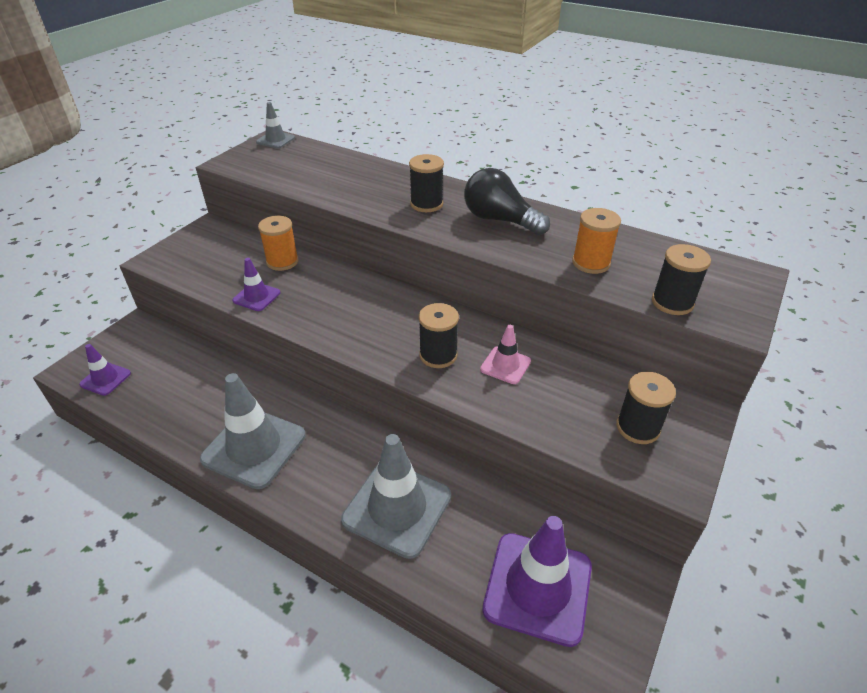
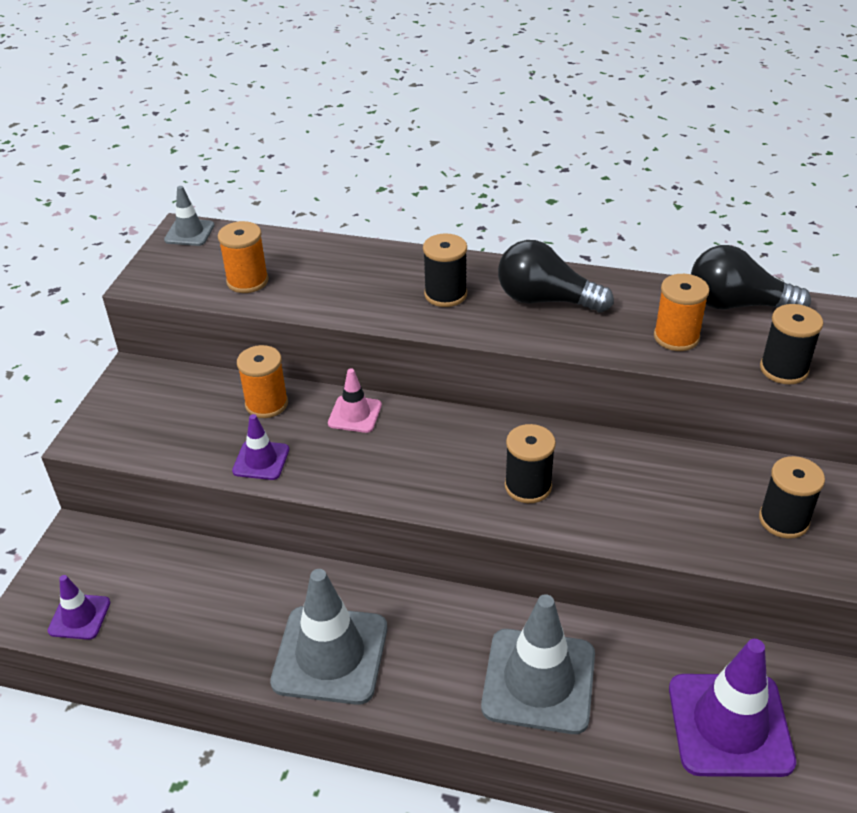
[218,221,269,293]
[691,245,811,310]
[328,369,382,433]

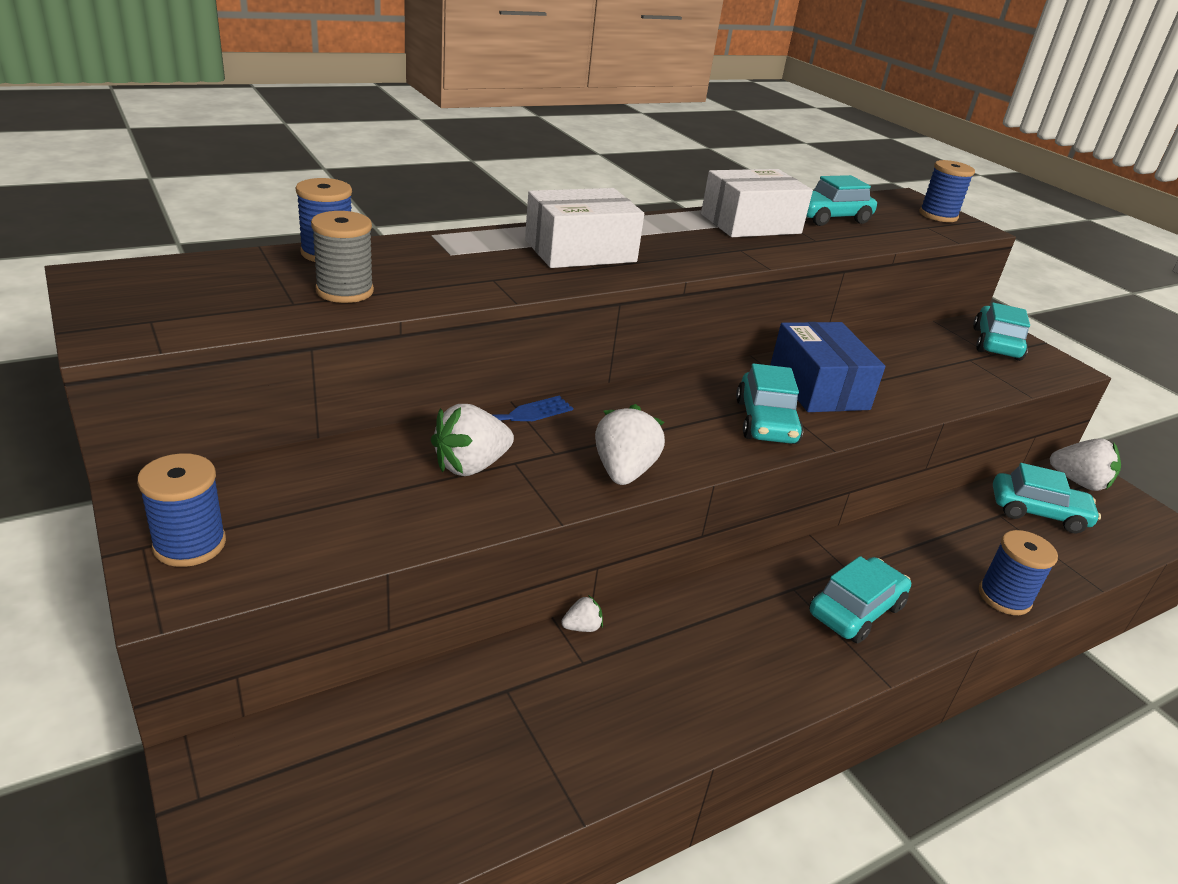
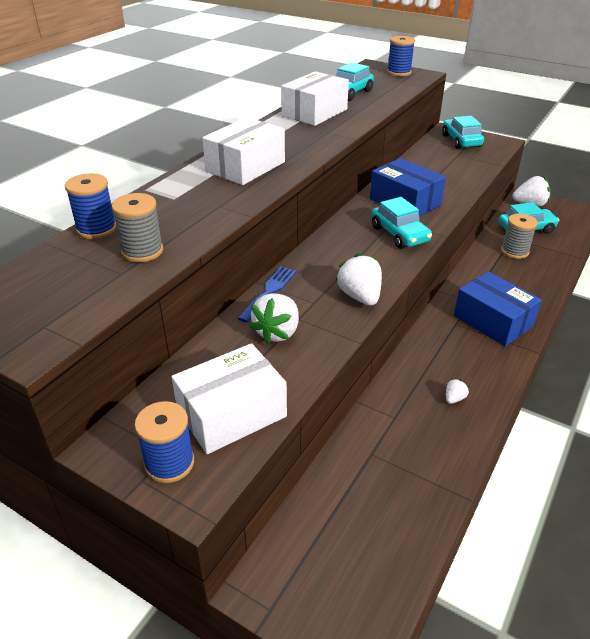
[979,530,1058,615] (first image)
[172,343,287,454]
[501,213,538,259]
[446,378,469,404]
[454,272,542,346]

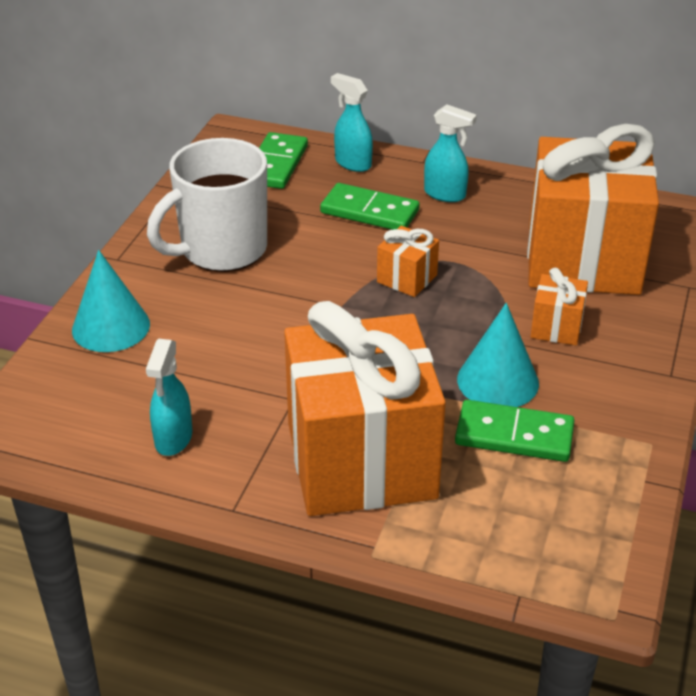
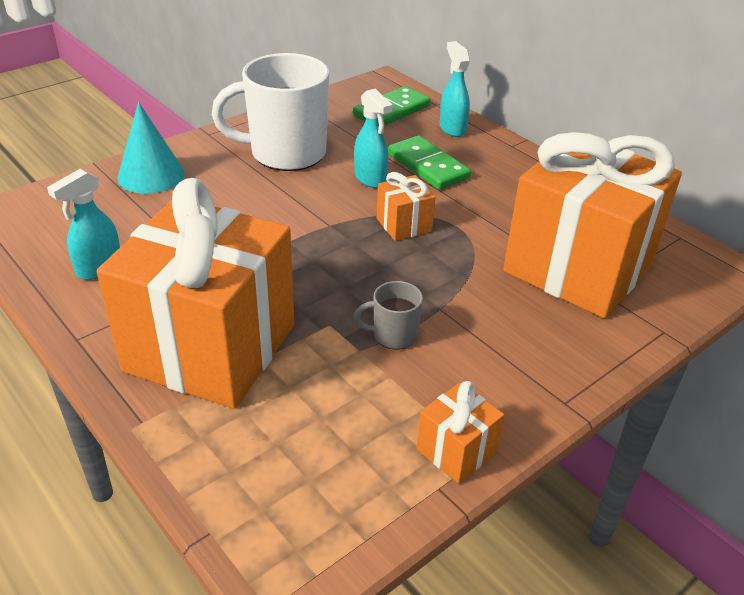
[455,400,575,462] (first image)
[354,89,393,188]
[416,381,504,483]
[354,281,423,350]

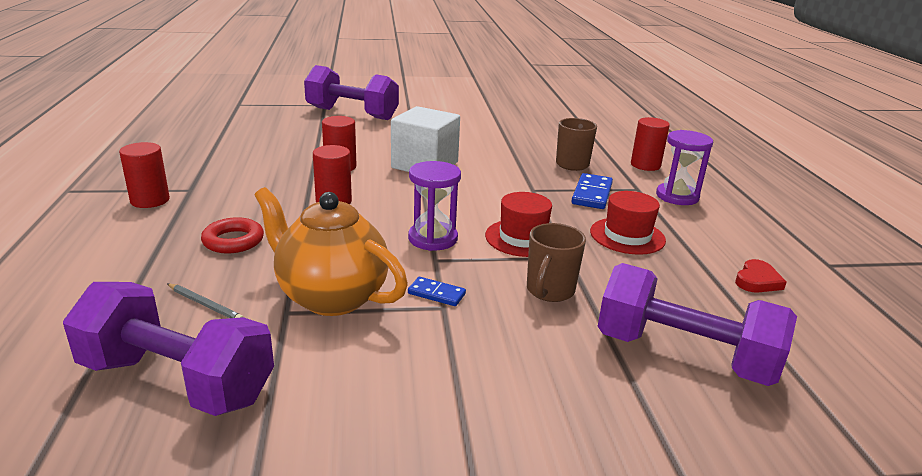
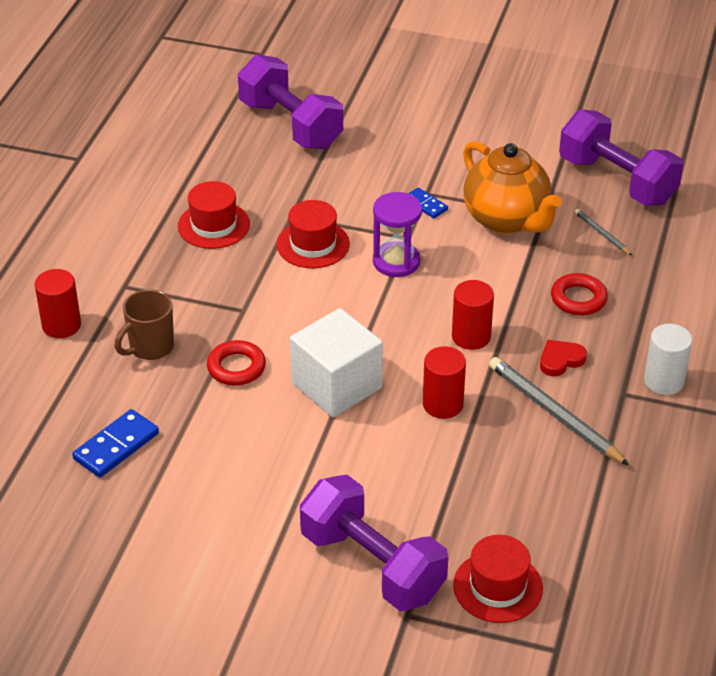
[527,223,586,302] (first image)
[656,130,713,205] (first image)
[207,340,266,385]
[453,535,543,623]
[489,357,629,466]
[72,409,159,478]
[540,340,587,376]
[644,324,692,395]

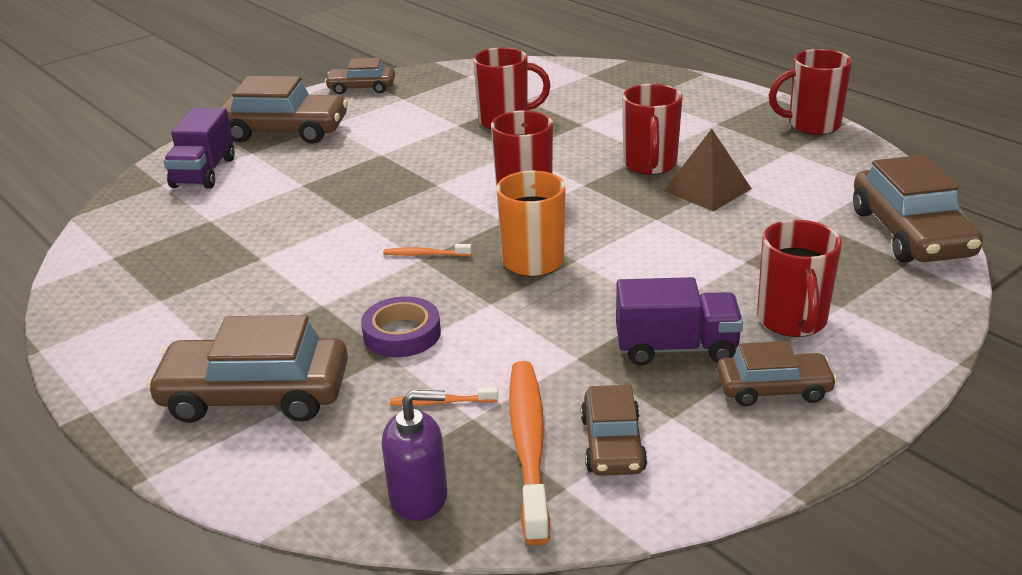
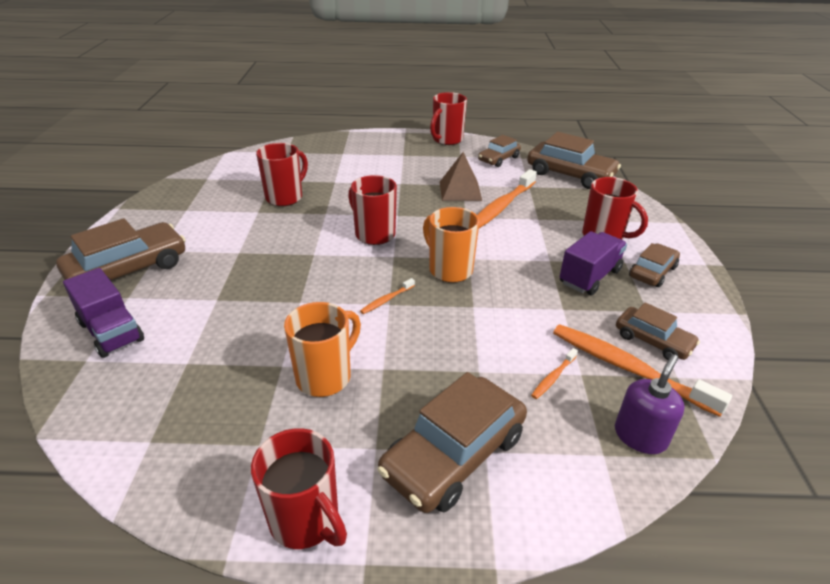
[361,296,441,357] (first image)
[284,302,361,397]
[477,169,537,228]
[478,135,521,167]
[251,428,347,549]

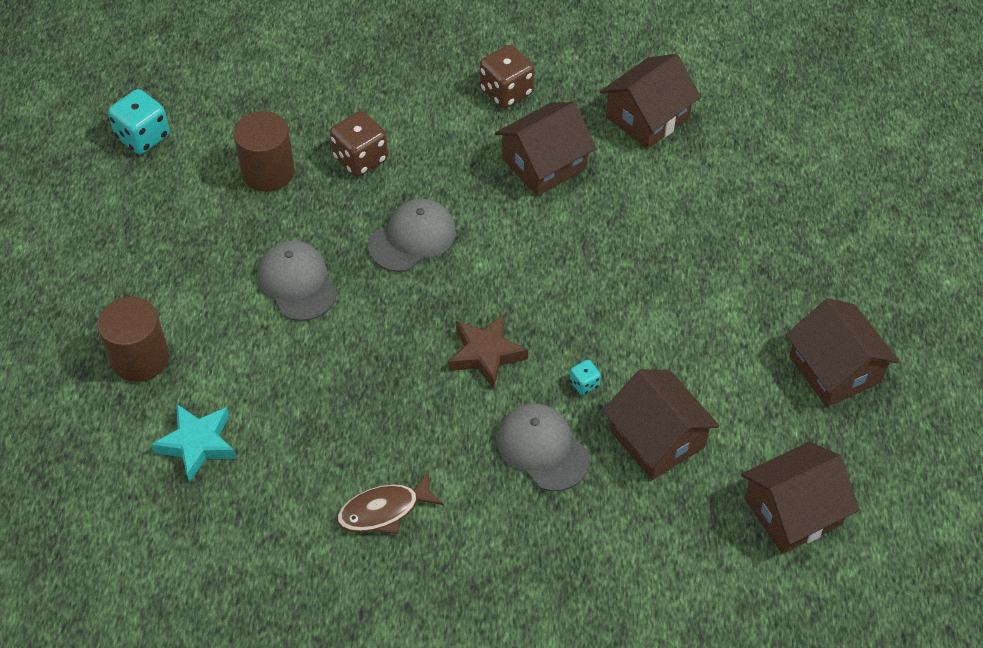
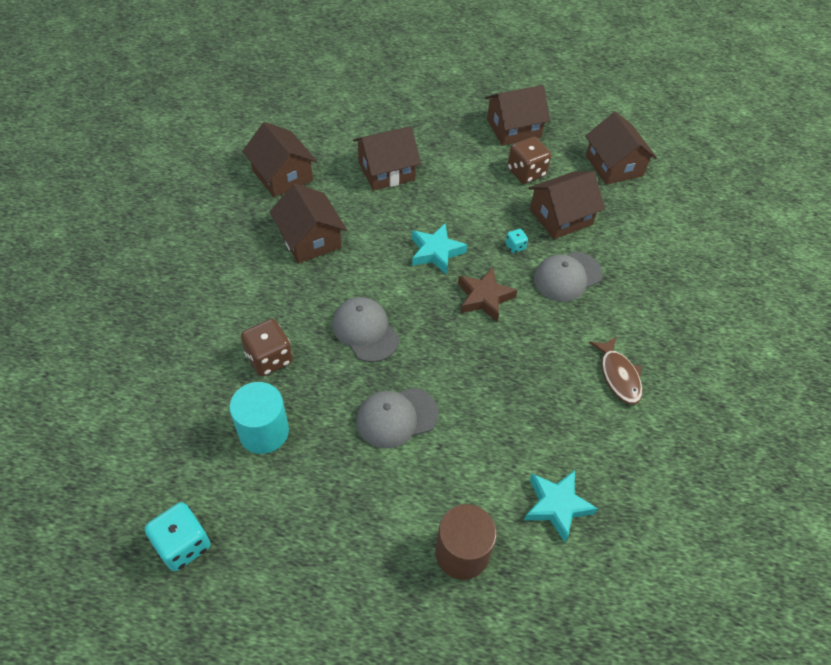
[353,126,421,191]
[412,224,467,275]
[507,137,551,184]
[229,382,289,454]

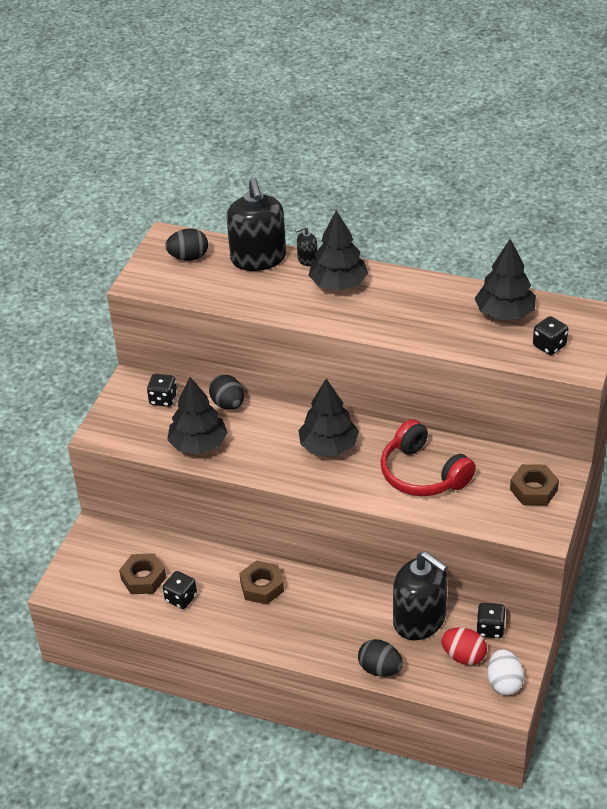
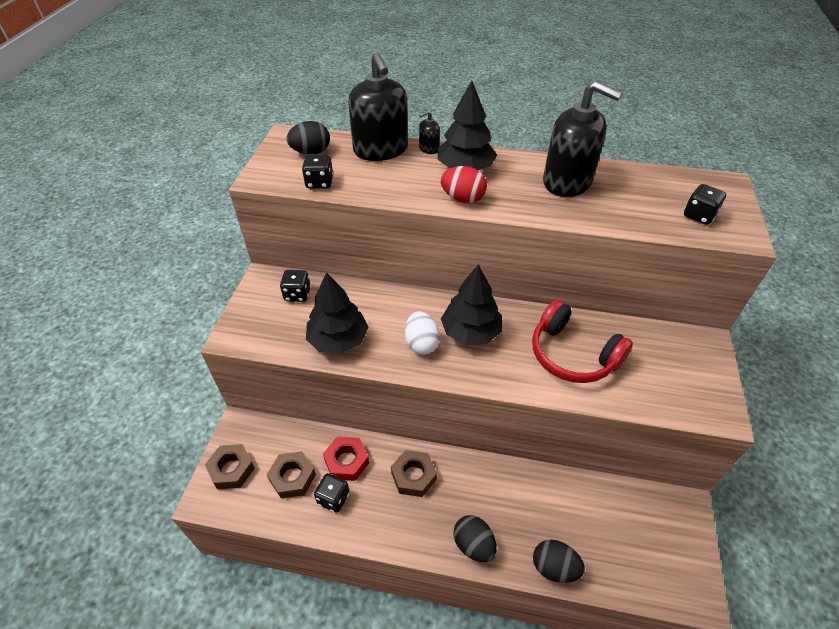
[475,239,536,320] (first image)
[323,437,369,481]
[453,515,497,562]
[543,81,623,197]
[440,166,487,203]
[302,154,333,189]
[405,311,440,354]
[205,444,255,489]

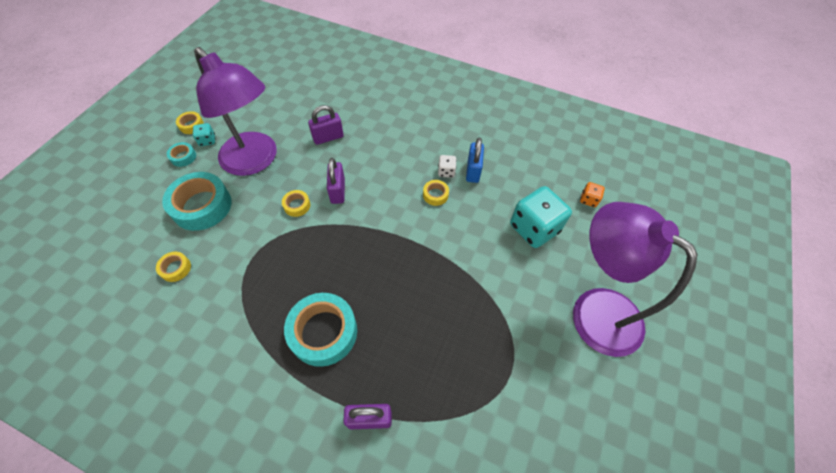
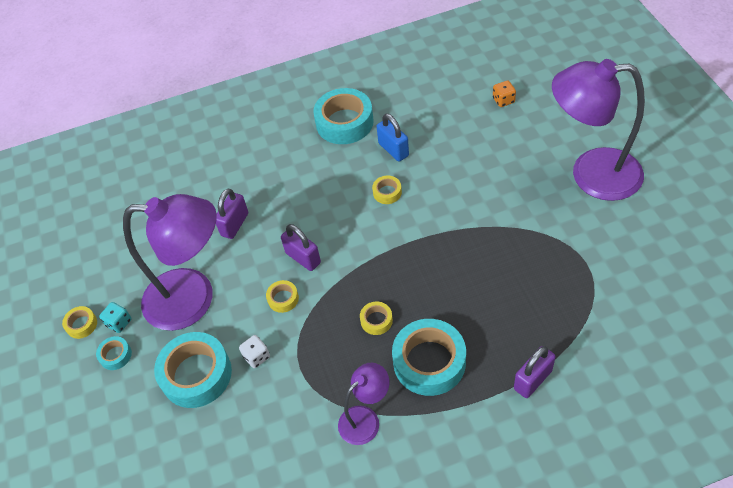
[510,186,572,248] (first image)
[313,88,374,144]
[338,363,389,445]
[360,301,393,335]
[239,335,270,368]

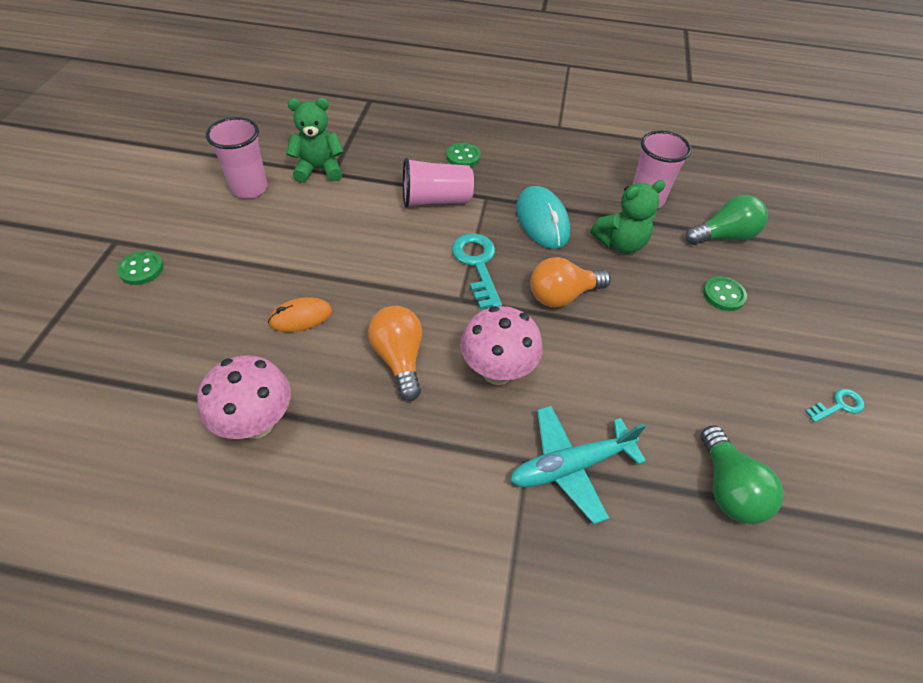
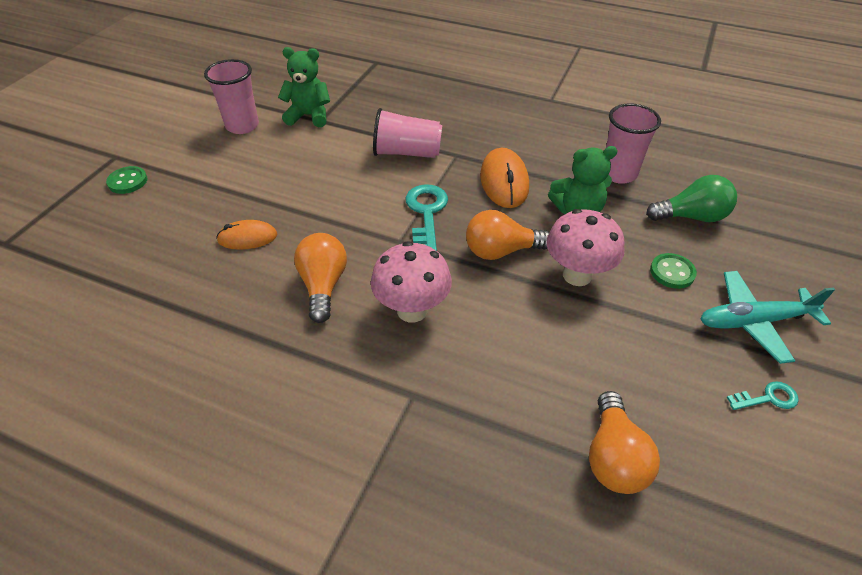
[446,143,481,167] (first image)
[546,209,625,286]
[700,271,835,364]
[480,148,529,208]
[589,391,660,494]

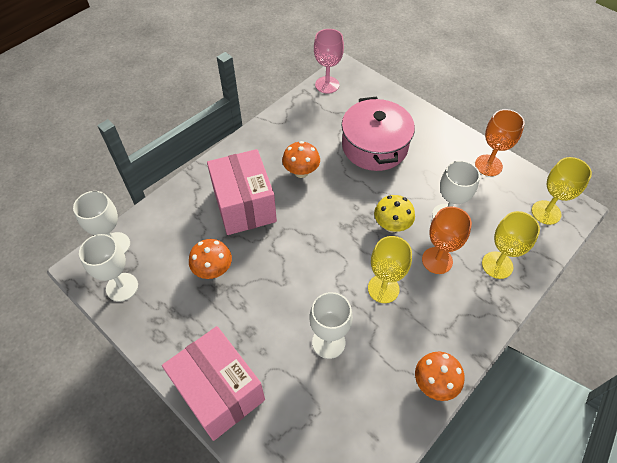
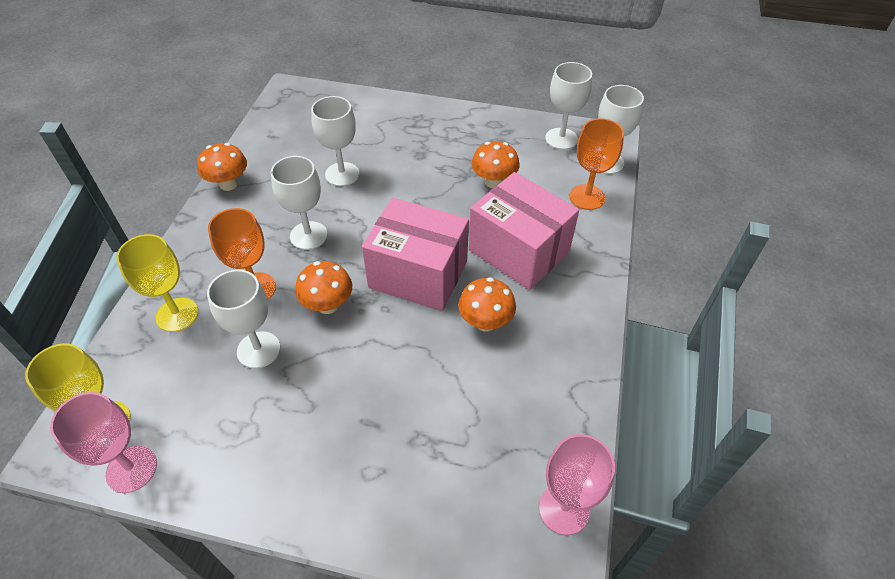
[342,96,415,171] (first image)
[50,392,157,493]
[362,198,469,311]
[570,118,624,210]
[271,156,328,250]
[295,261,352,314]

